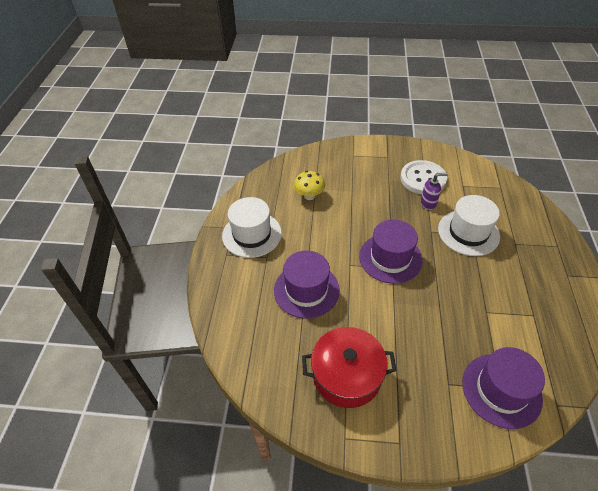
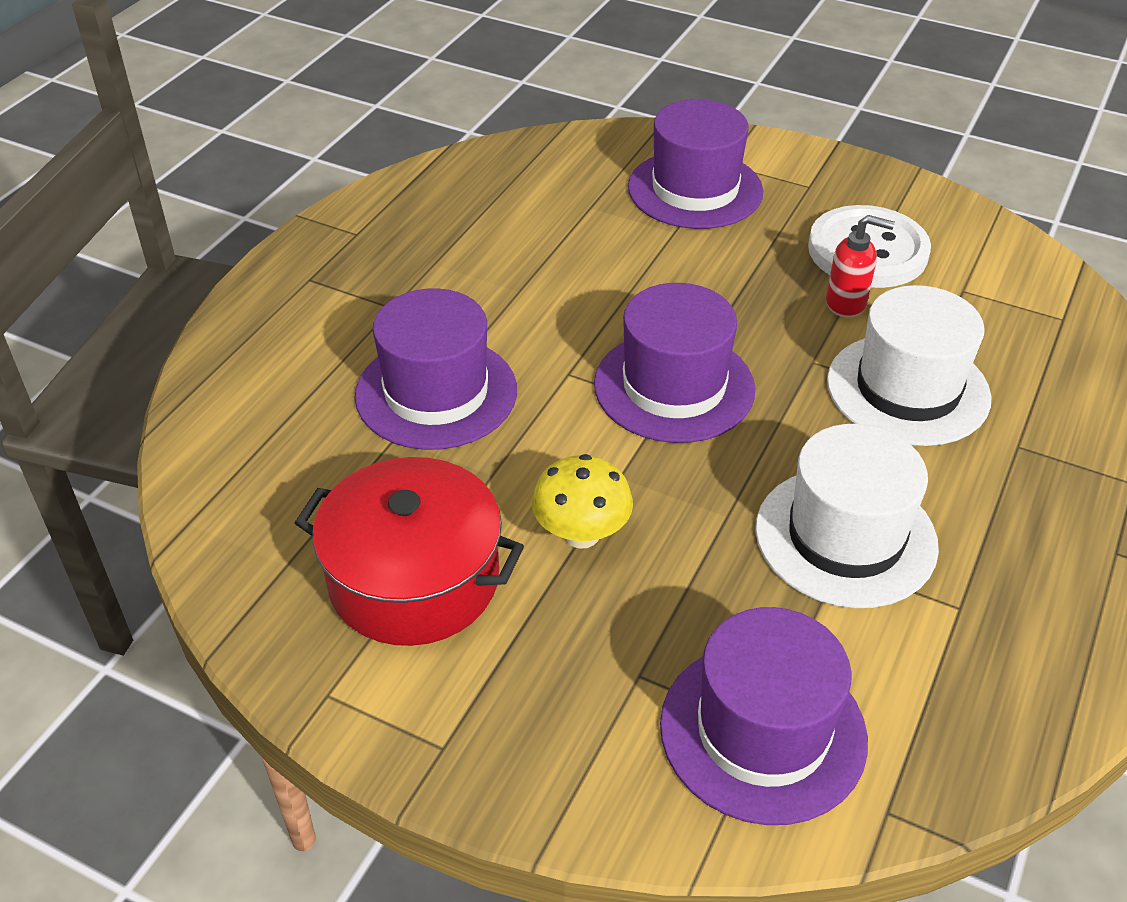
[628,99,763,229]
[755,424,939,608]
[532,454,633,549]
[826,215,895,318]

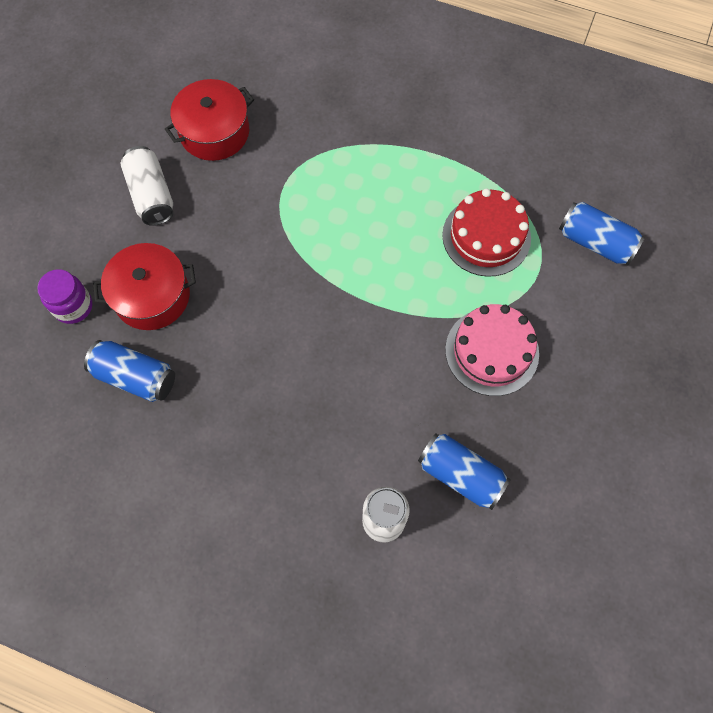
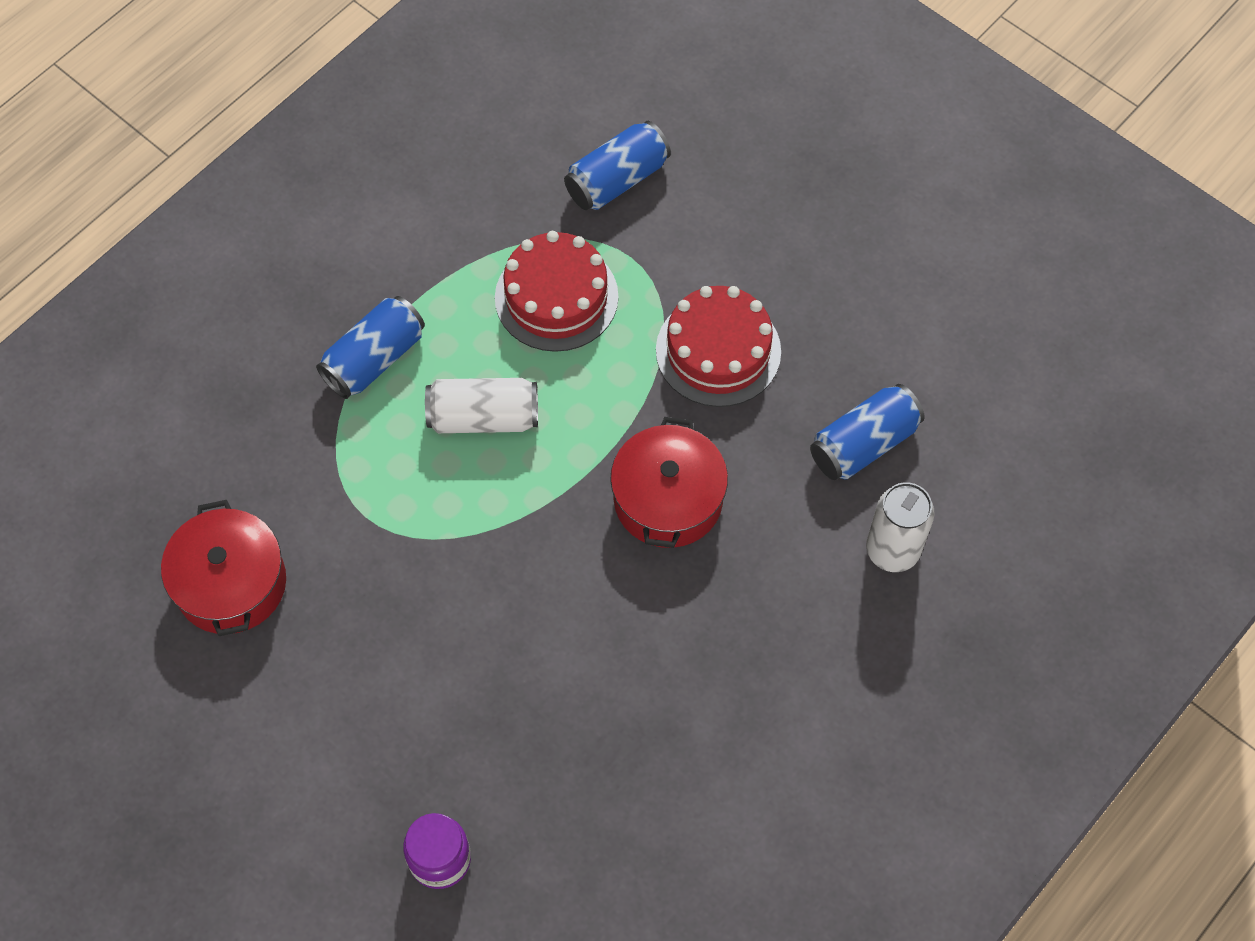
[316,296,425,399]
[610,417,728,548]
[425,378,538,433]
[656,286,781,407]

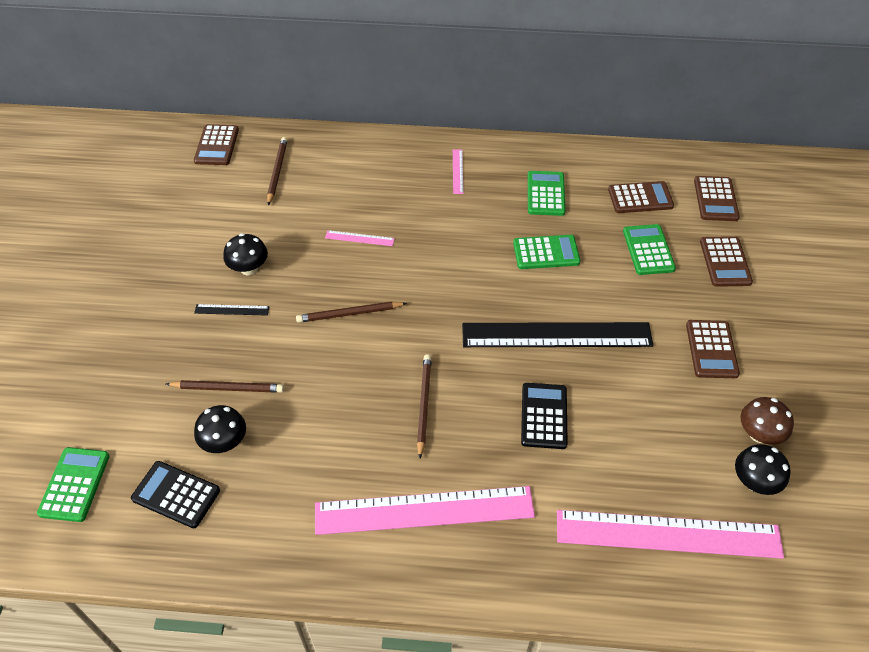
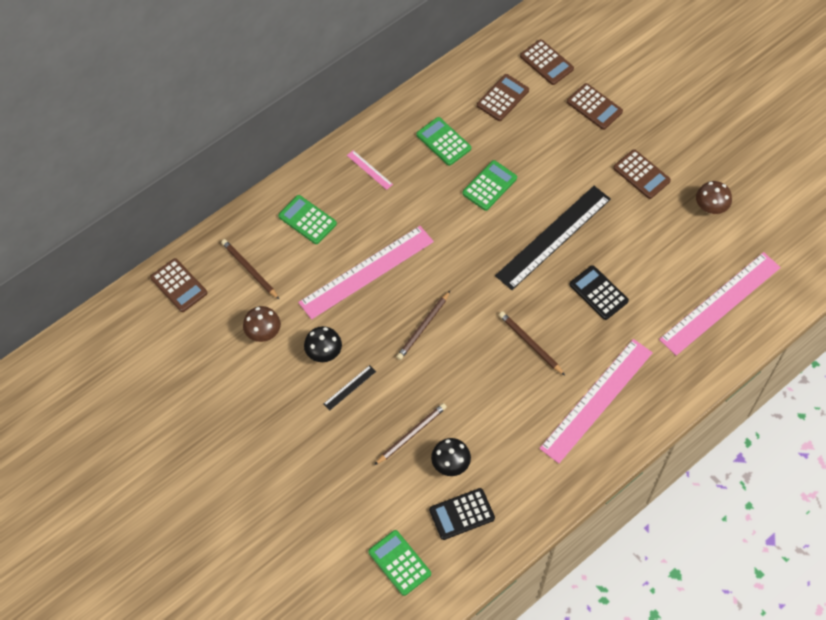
[735,444,790,495] (first image)
[243,306,281,342]
[278,195,337,244]
[298,226,434,320]

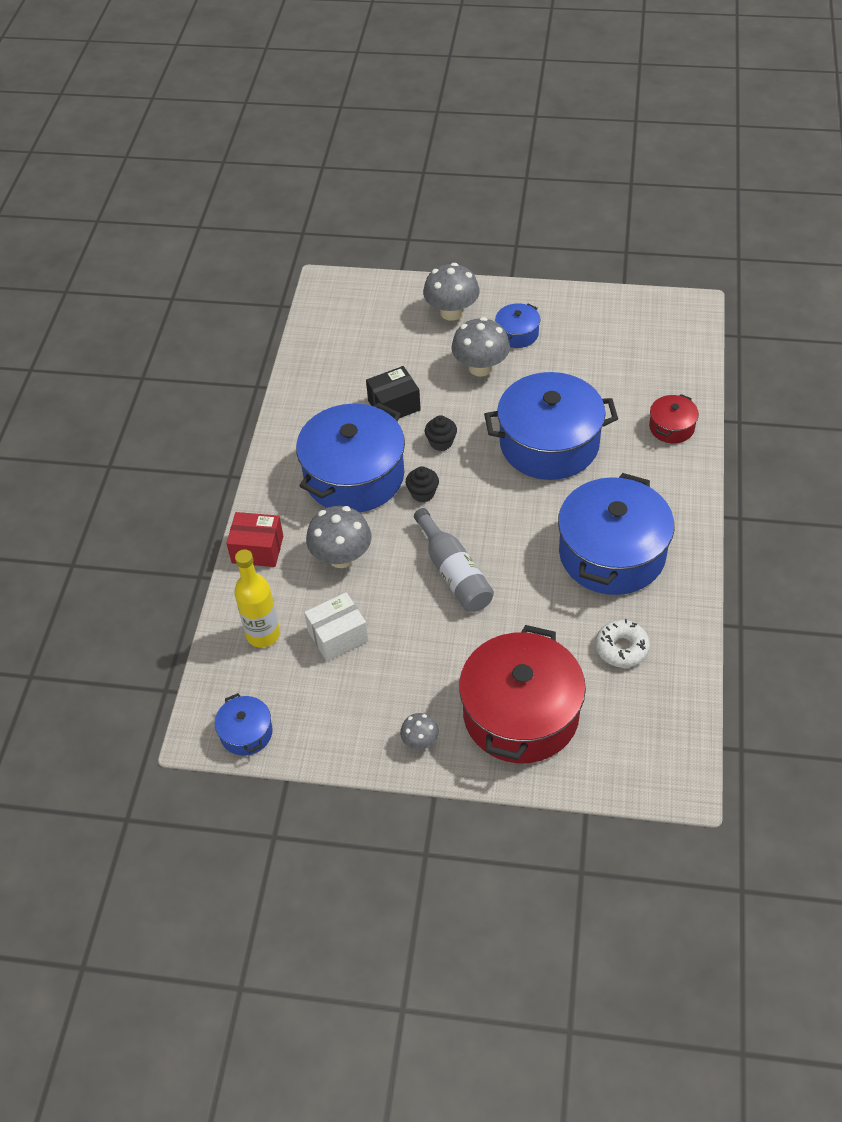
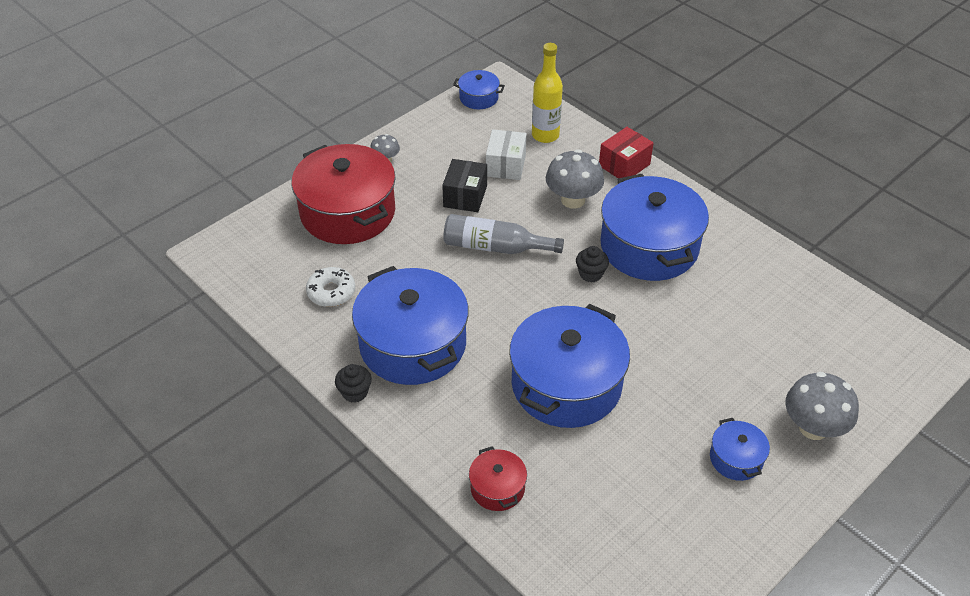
[451,317,510,377] (first image)
[442,159,487,212]
[335,364,372,403]

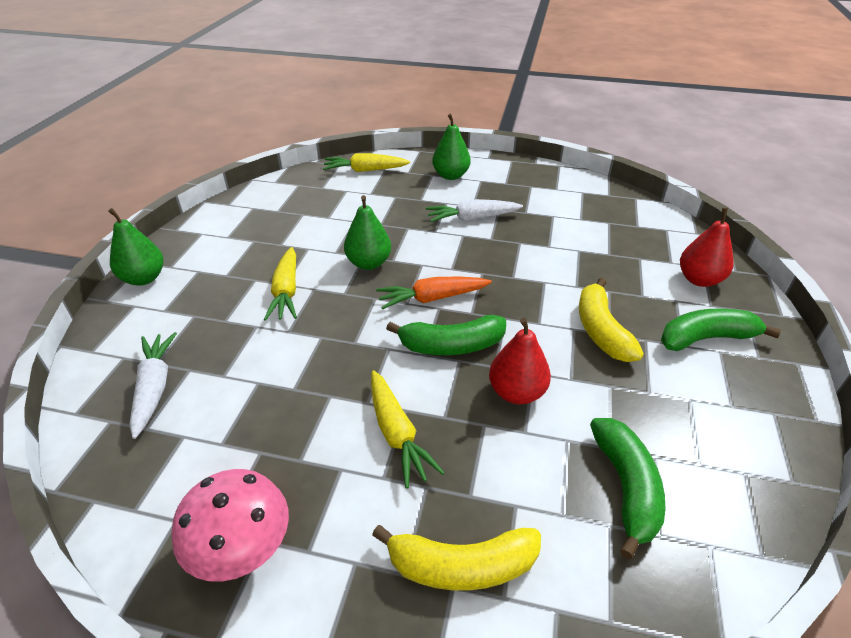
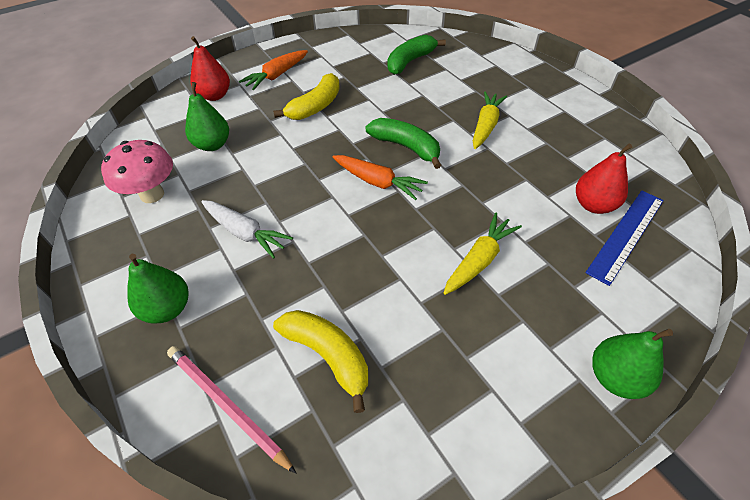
[101,140,173,203]
[185,82,229,151]
[273,310,368,413]
[576,144,632,214]
[585,190,664,286]
[167,346,296,473]
[239,50,308,90]

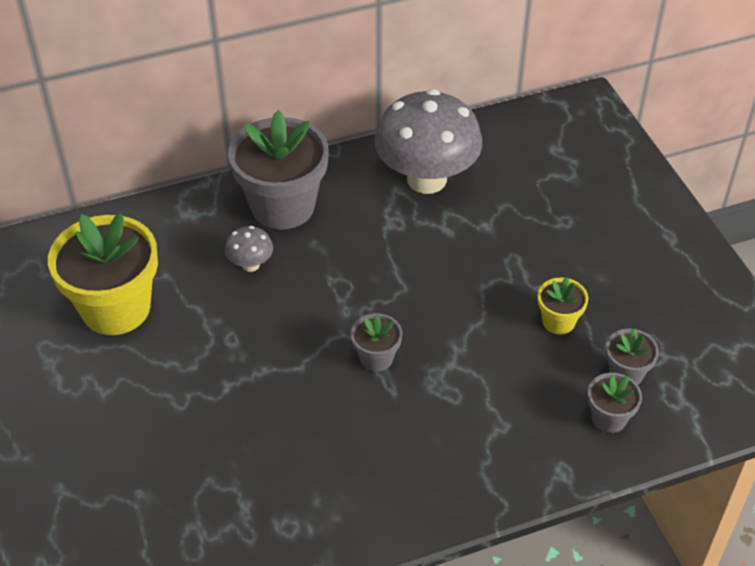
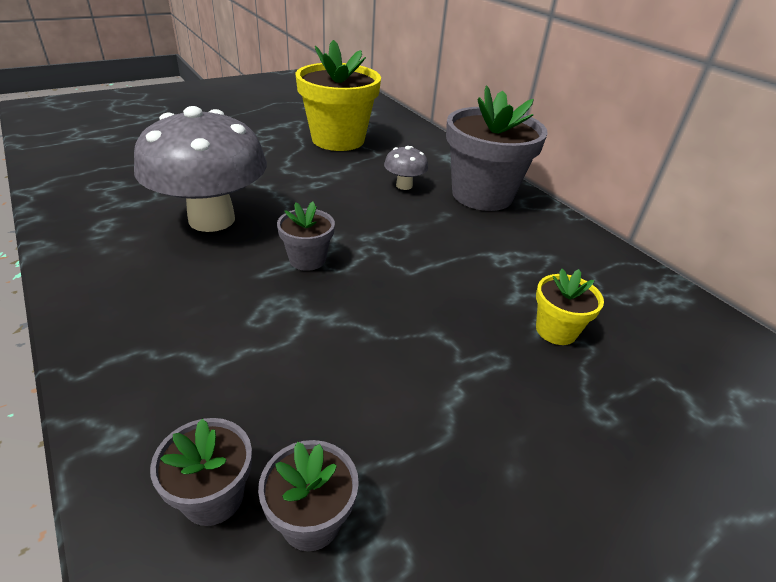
[134,106,267,232]
[536,269,604,345]

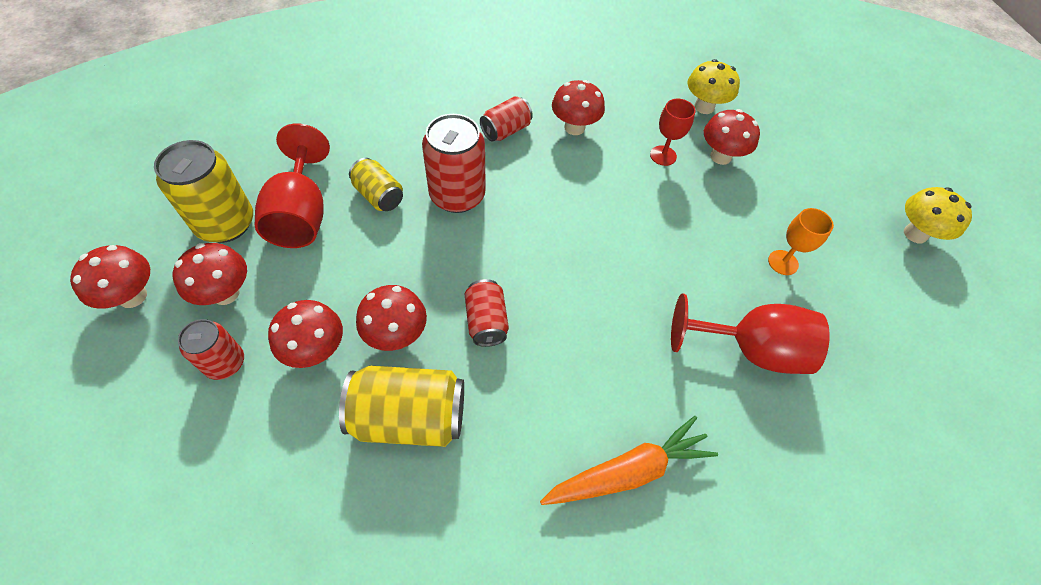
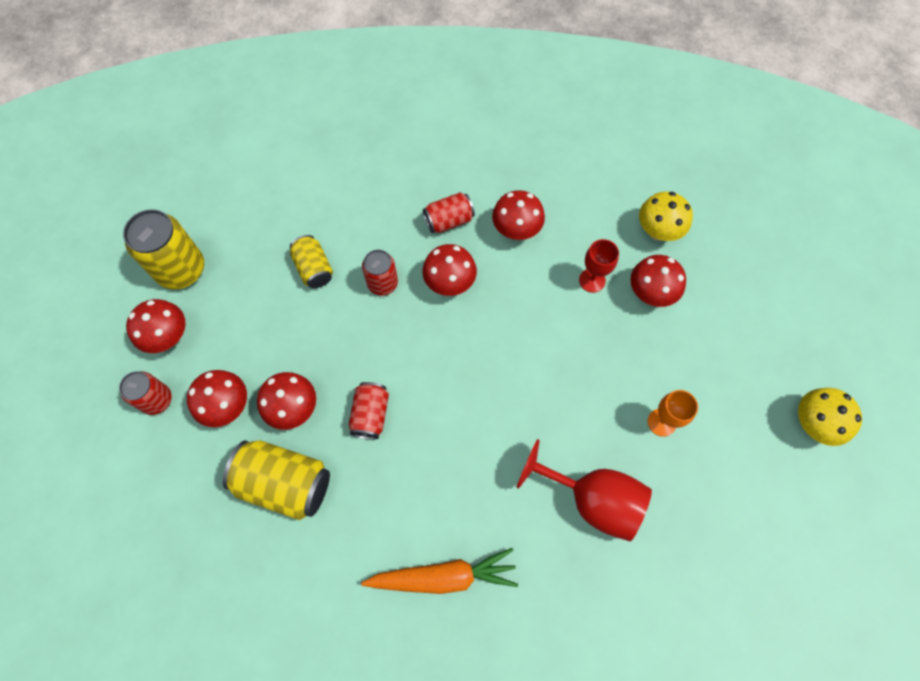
[255,123,330,248] (first image)
[422,244,477,296]
[362,250,398,296]

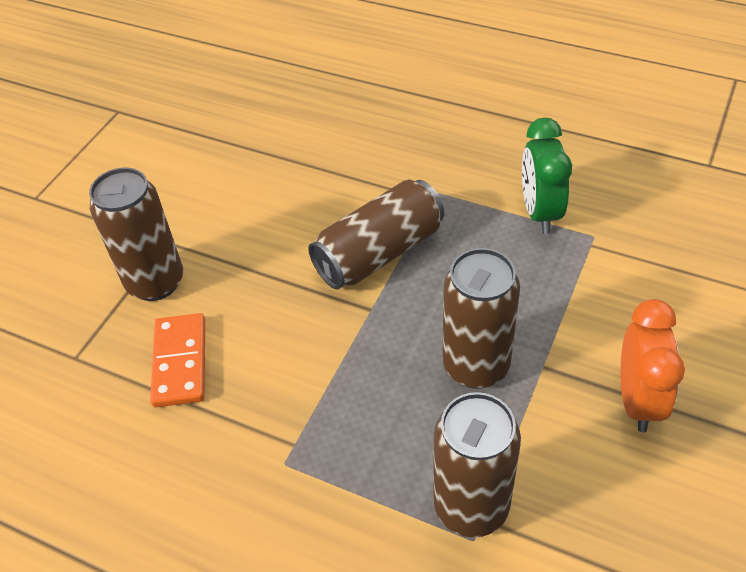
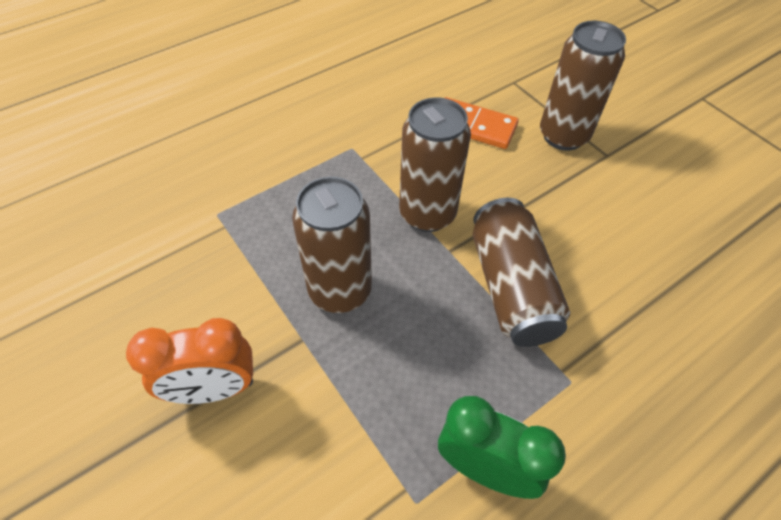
[399,97,471,232]
[126,318,253,404]

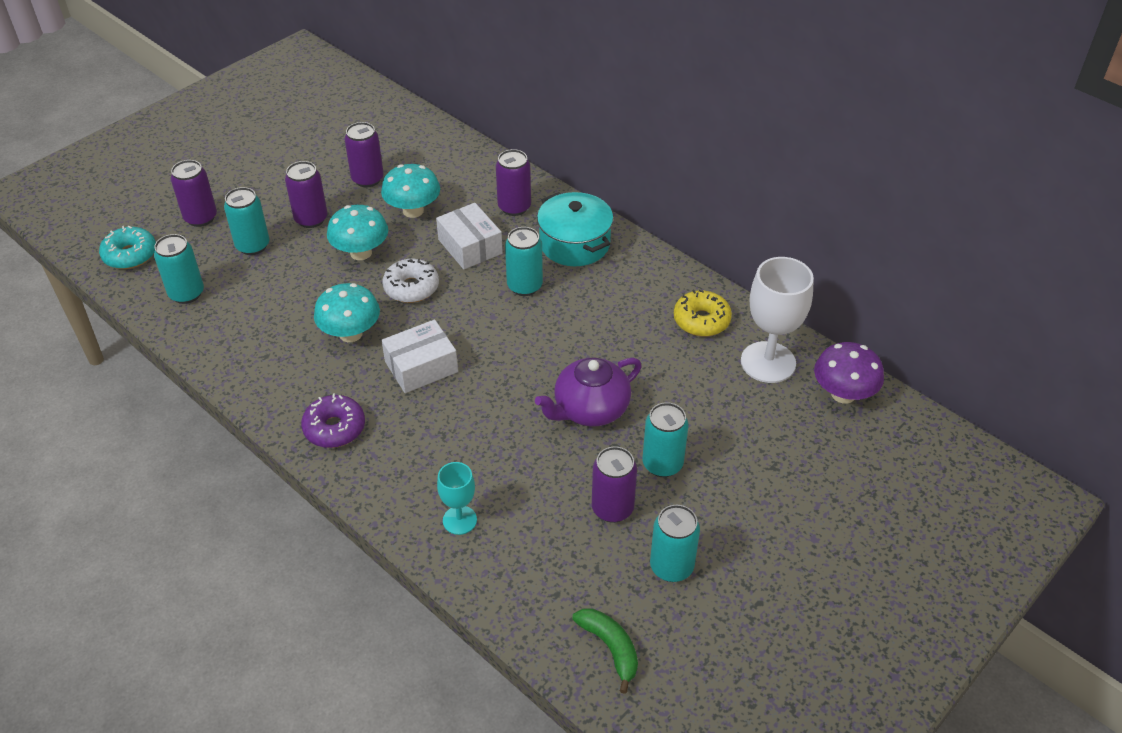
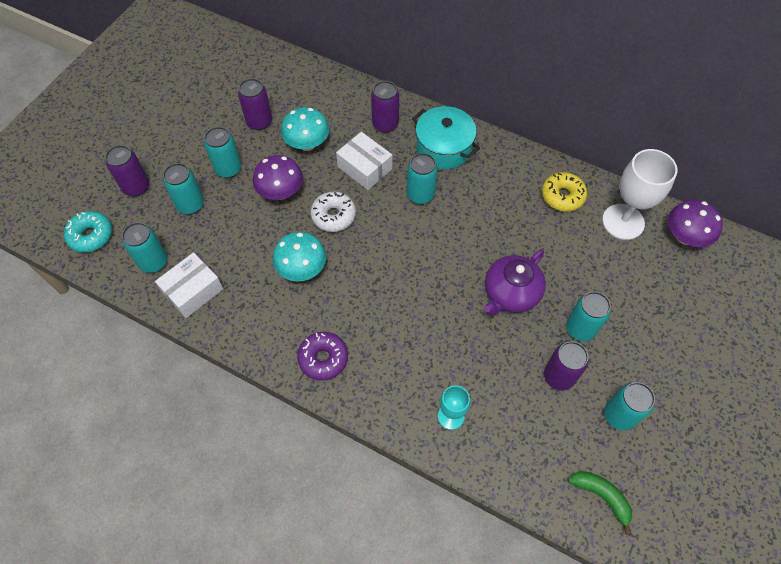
[155,252,223,318]
[204,127,242,178]
[253,155,303,200]

